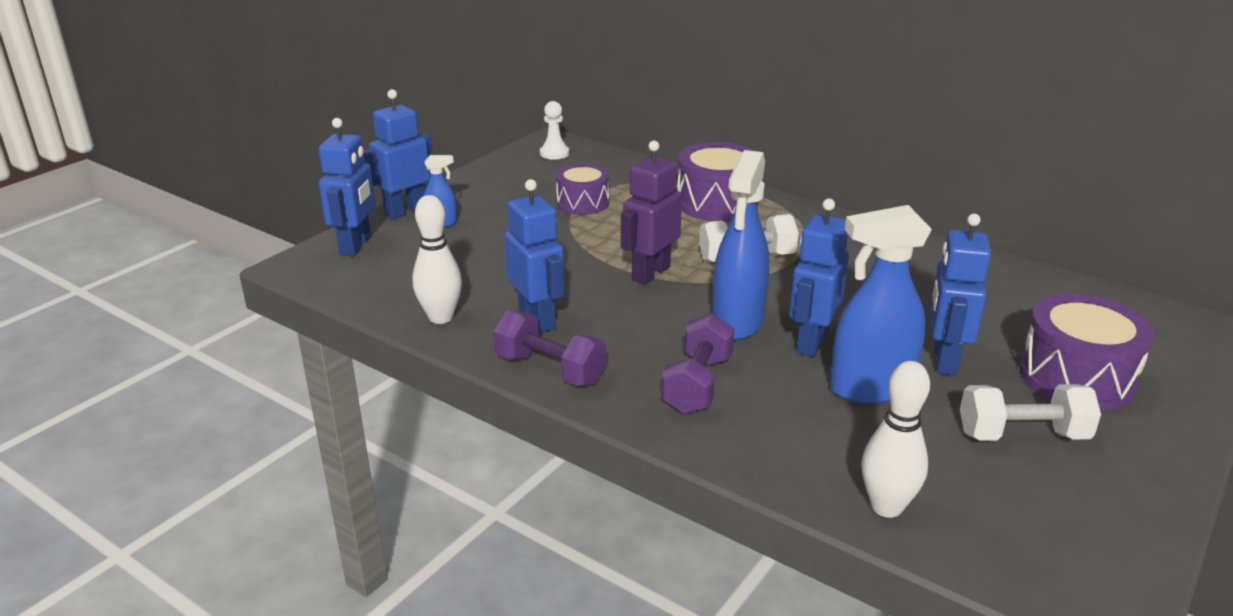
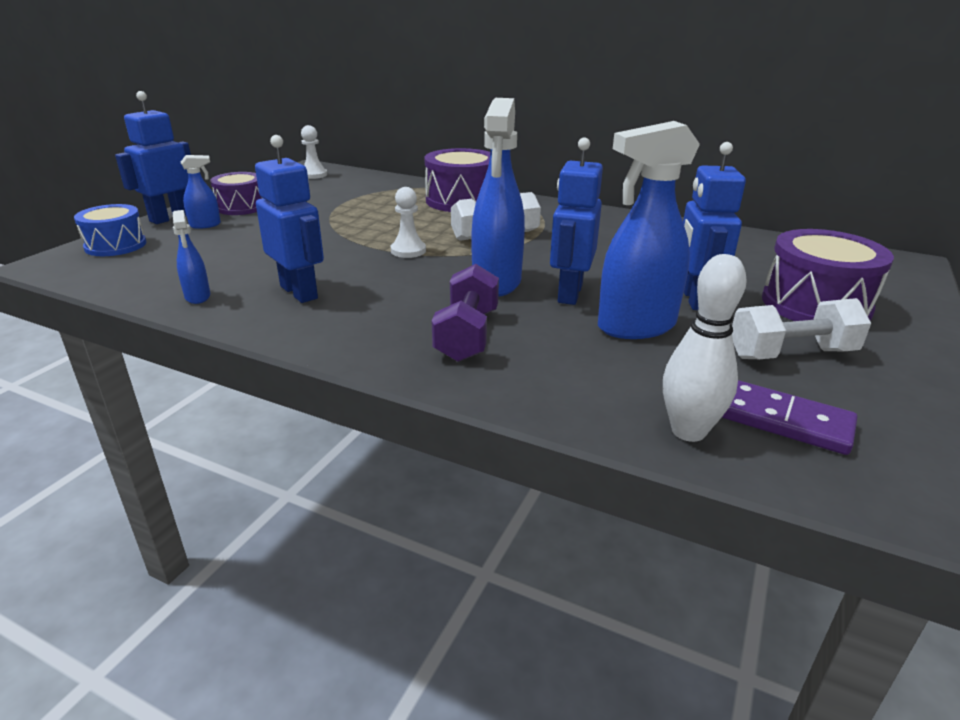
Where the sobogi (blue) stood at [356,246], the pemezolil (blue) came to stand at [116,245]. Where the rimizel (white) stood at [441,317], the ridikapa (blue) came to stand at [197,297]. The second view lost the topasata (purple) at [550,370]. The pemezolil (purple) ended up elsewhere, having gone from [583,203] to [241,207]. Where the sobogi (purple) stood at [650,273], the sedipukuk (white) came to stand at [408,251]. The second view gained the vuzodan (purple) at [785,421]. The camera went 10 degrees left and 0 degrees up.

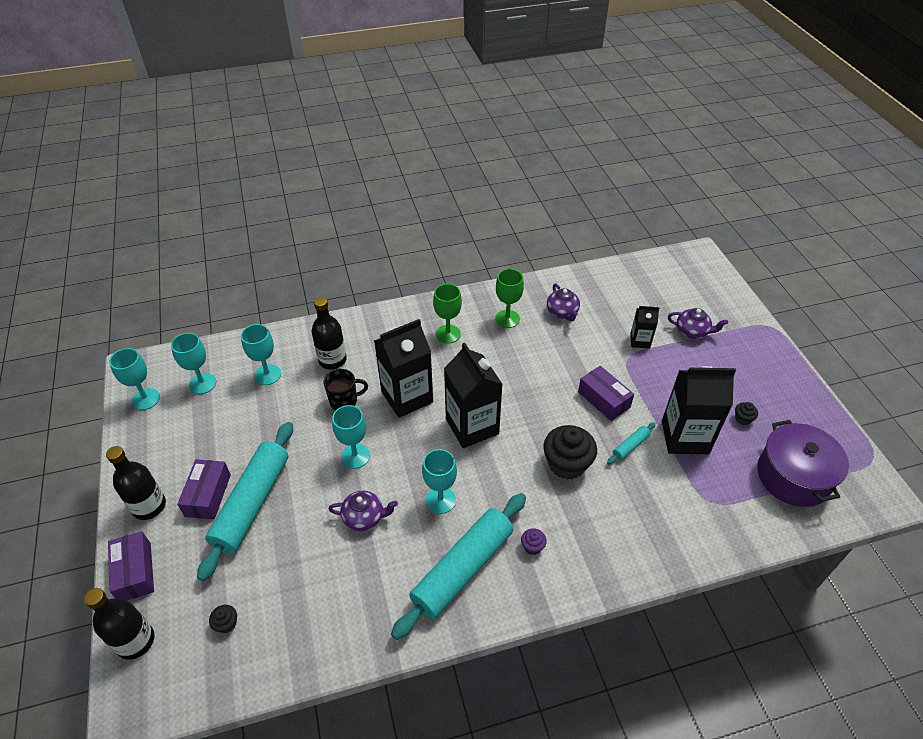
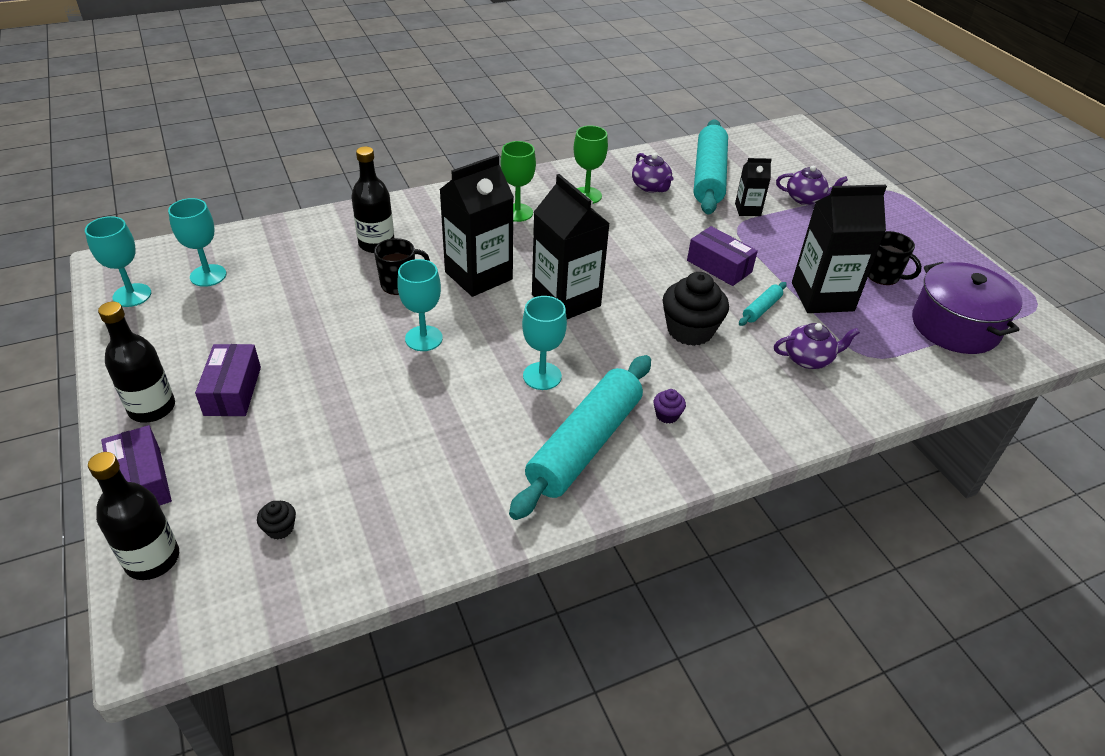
The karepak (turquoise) ended up elsewhere, having gone from [252,503] to [708,177]. The second view lost the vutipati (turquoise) at [267,375]. The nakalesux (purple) ended up elsewhere, having gone from [364,517] to [809,359]. Where the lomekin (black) stood at [743,419], the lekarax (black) came to stand at [883,276]. The camera went 10 degrees left and 5 degrees down.

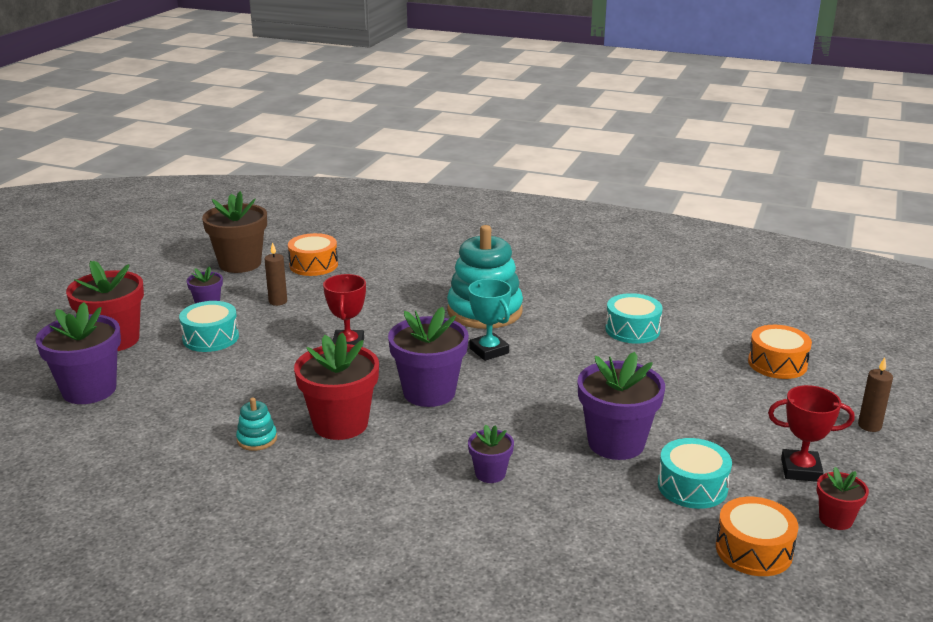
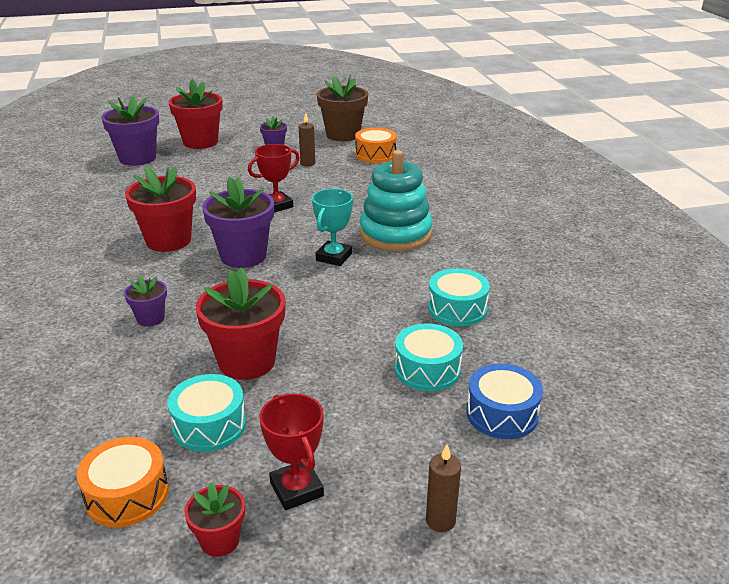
The pemezolil (turquoise) ended up elsewhere, having gone from [211,338] to [427,369]. The second view lost the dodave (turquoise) at [257,439]. What was the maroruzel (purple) at [616,443] turned into the maroruzel (red) at [247,361]. What was the pemezolil (orange) at [777,363] turned into the pemezolil (blue) at [502,414]. The camera went 55 degrees right and 5 degrees up.

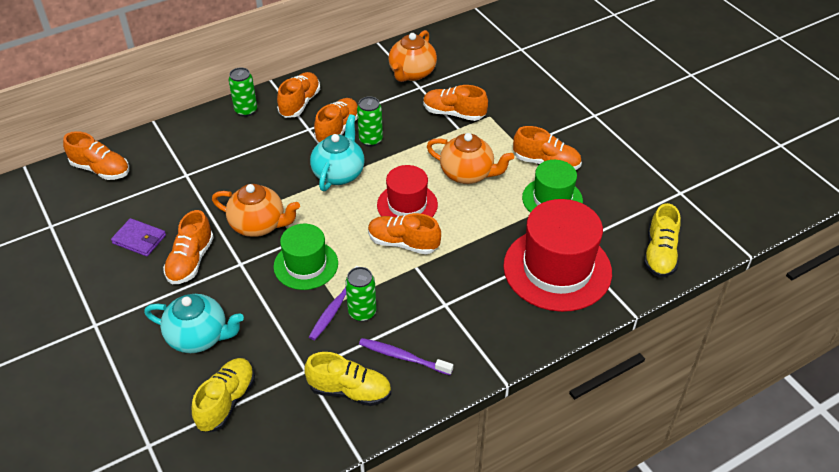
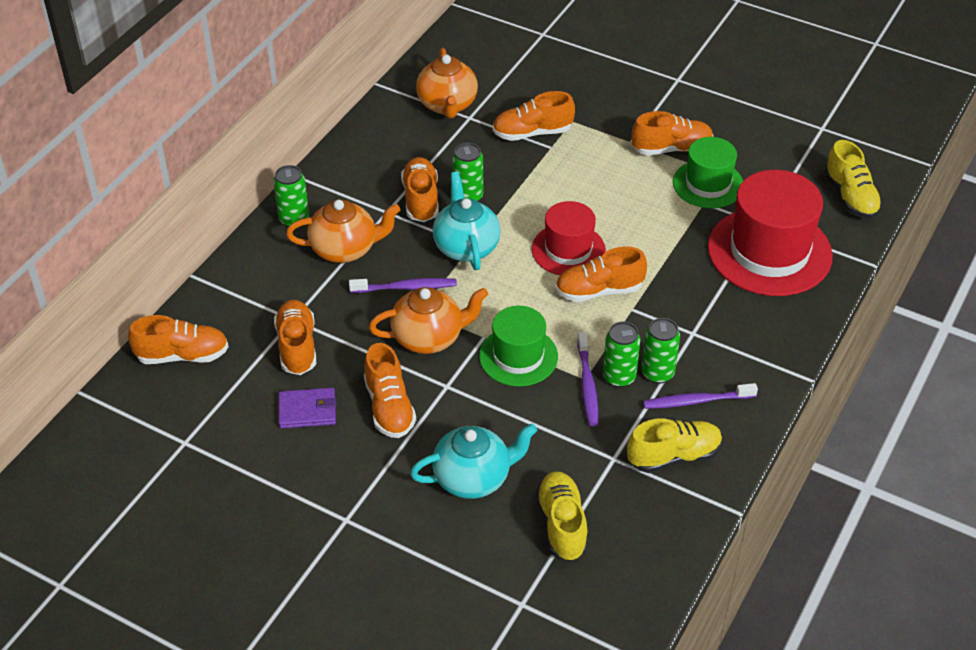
The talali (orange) ended up elsewhere, having gone from [300,103] to [297,346]. The nakalesux (orange) ended up elsewhere, having gone from [468,174] to [345,249]. The second view gained the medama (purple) at [405,287]. The second view gained the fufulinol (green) at [657,373]. The camera went 30 degrees left and 0 degrees up.

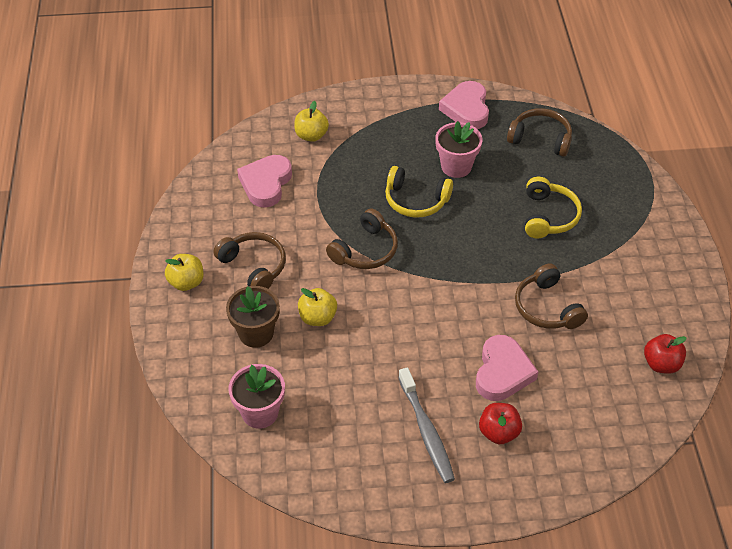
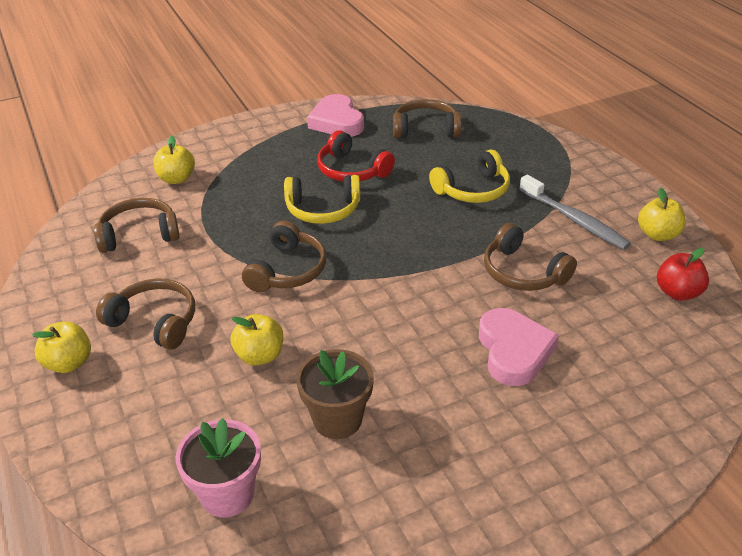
The maroruzel (brown) ended up elsewhere, having gone from [256,333] to [337,419]. Where the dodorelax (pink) stood at [266,183], the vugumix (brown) came to stand at [139,234]. The medama (grey) ended up elsewhere, having gone from [426,431] to [574,219]. Where the maroruzel (pink) stood at [456,166], the vugumix (red) came to stand at [351,170]. The second view lost the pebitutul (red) at [498,432]. The vugumix (yellow) at [548,216] ended up facing another way, 75 degrees clockwise from before. The second view gained the pebitutul (yellow) at [657,235]. The camera went 20 degrees left and 10 degrees down.

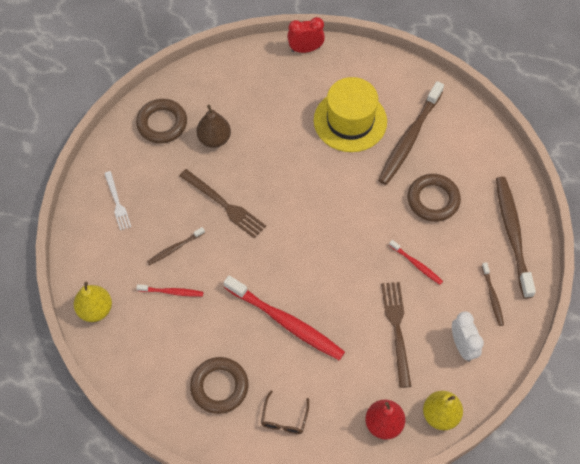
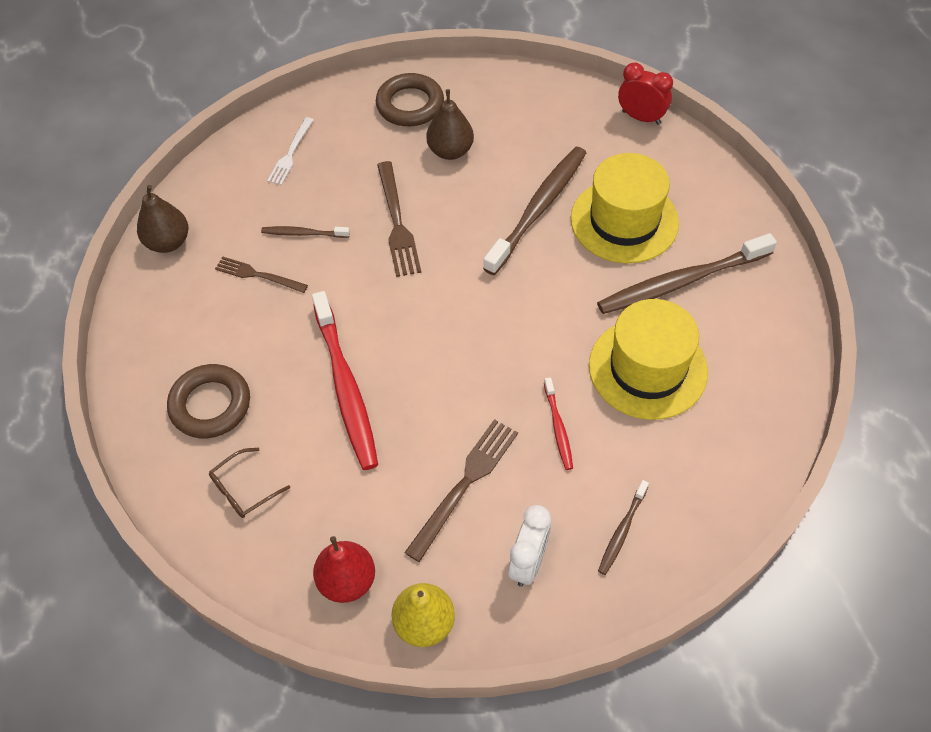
What was the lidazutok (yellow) at [95,310] turned into the lidazutok (brown) at [168,242]. Where the medama (red) stood at [172,292], the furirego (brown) came to stand at [258,275]. Where the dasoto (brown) stood at [433,200], the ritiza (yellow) came to stand at [647,368]. The medama (brown) ended up elsewhere, having gone from [512,234] to [539,208]. The camera went 40 degrees right and 5 degrees down.

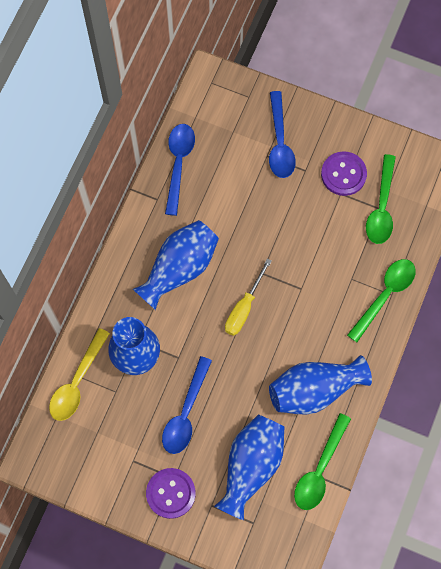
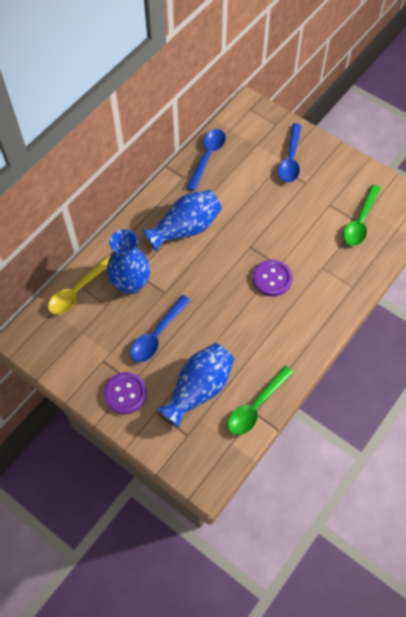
The second view lost the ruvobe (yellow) at [244,308]. The second view lost the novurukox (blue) at [314,390]. The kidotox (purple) ended up elsewhere, having gone from [343,174] to [272,278]. The second view lost the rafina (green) at [385,295]. The camera went 15 degrees right and 10 degrees down.

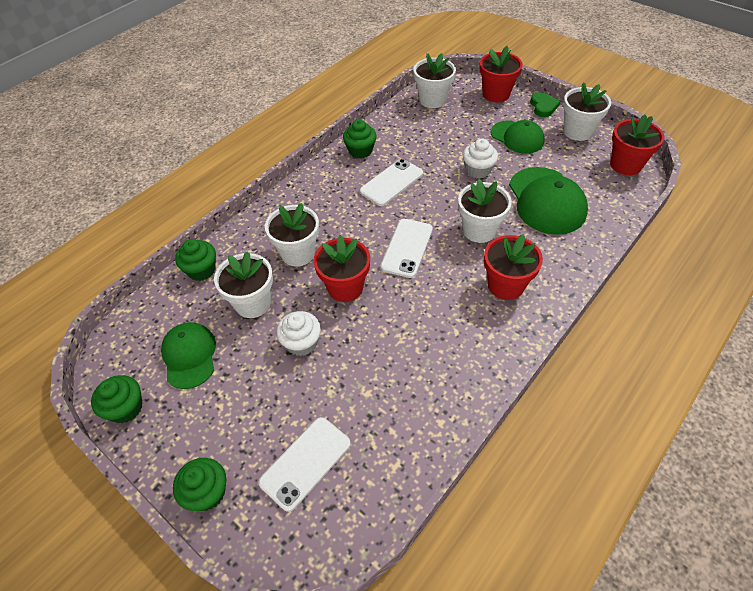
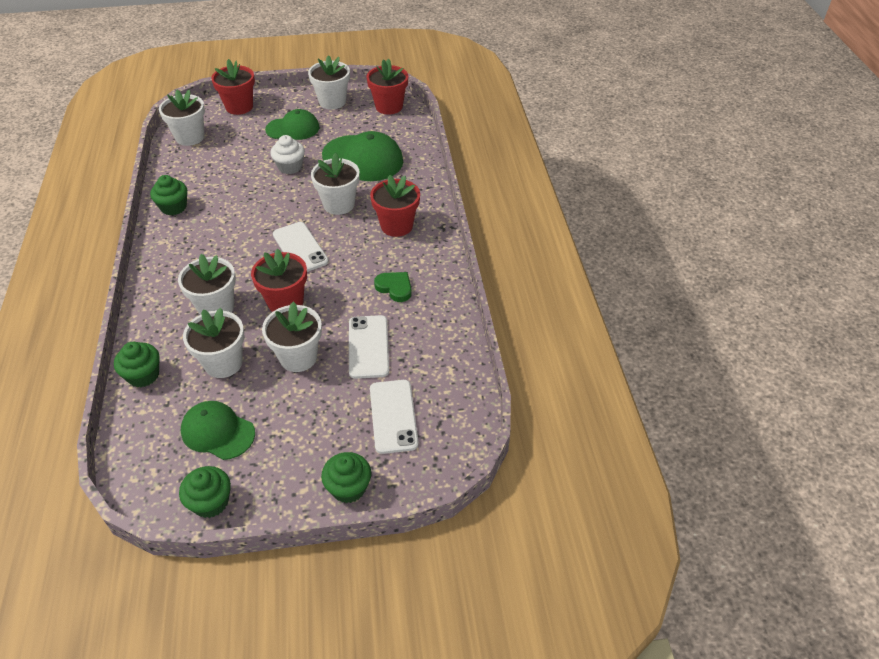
Where the lomekin (white) stood at [301,343], the maroruzel (white) came to stand at [298,357]. The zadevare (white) ended up elsewhere, having gone from [391,182] to [368,347]. The dodorelax (green) ended up elsewhere, having gone from [543,107] to [395,288]. The camera went 50 degrees left and 5 degrees down.

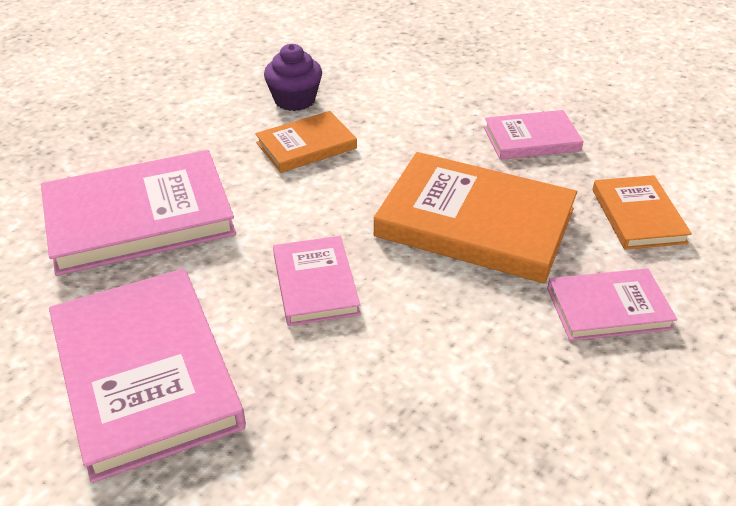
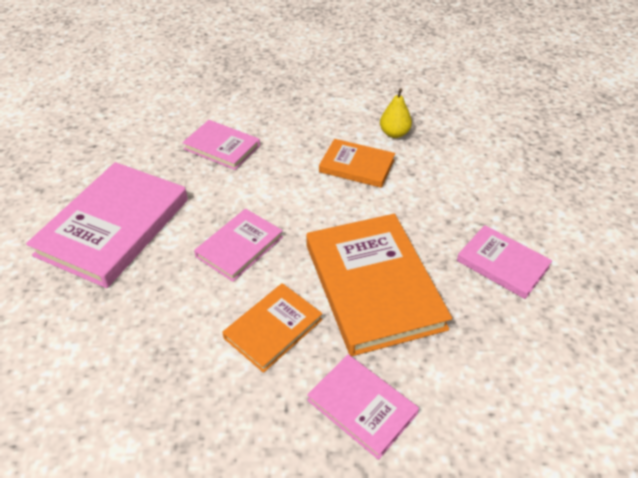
The size of the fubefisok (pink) at [139,218] changed by a factor of 0.55. Where the lomekin (purple) stood at [295,100], the lidazutok (yellow) came to stand at [394,133]. The fubefisok (orange) ended up elsewhere, having gone from [638,216] to [273,329]. The camera went 50 degrees right and 5 degrees up.

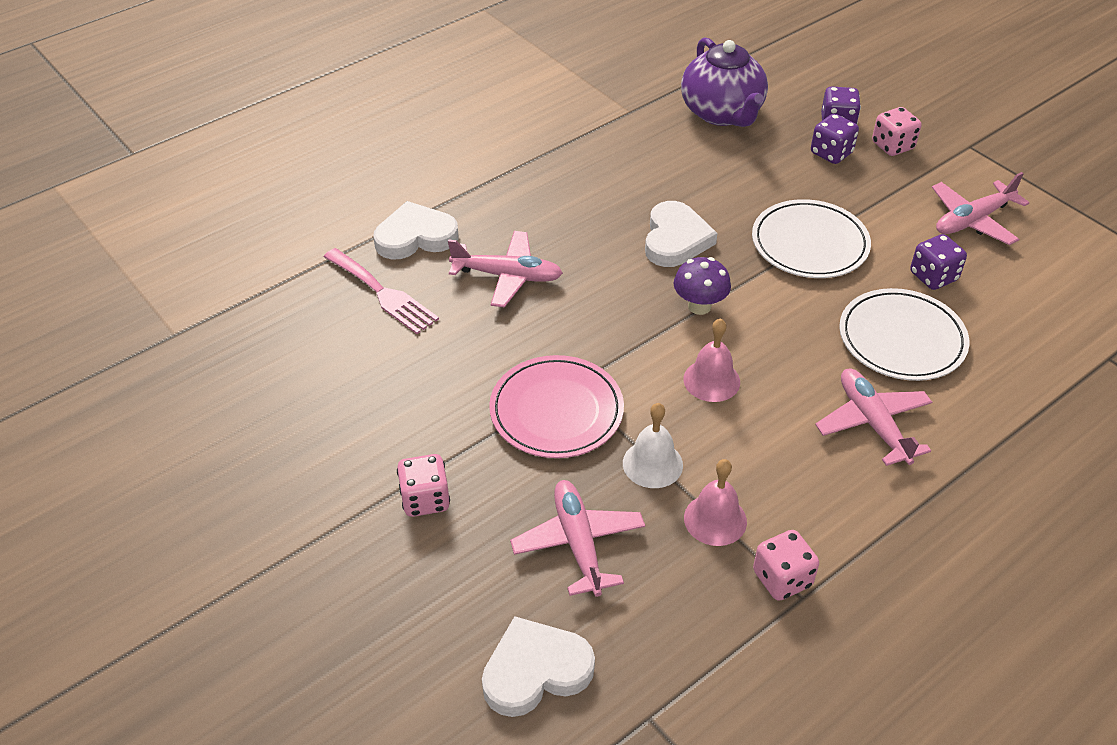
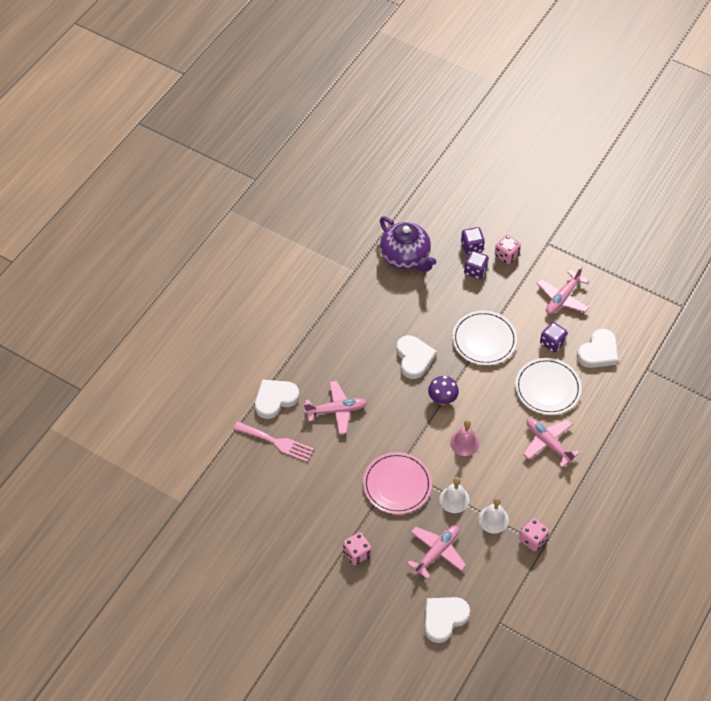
The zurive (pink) at [578,543] ended up facing another way, 75 degrees clockwise from before. What was the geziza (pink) at [715,519] turned into the geziza (white) at [493,519]. The second view gained the dodorelax (white) at [598,352]. The camera went 20 degrees left and 10 degrees up.

